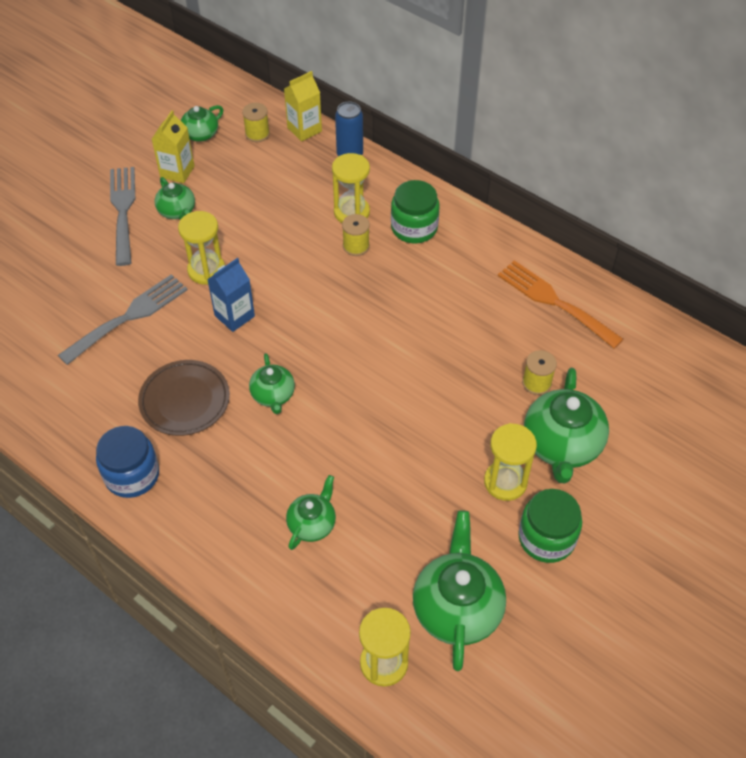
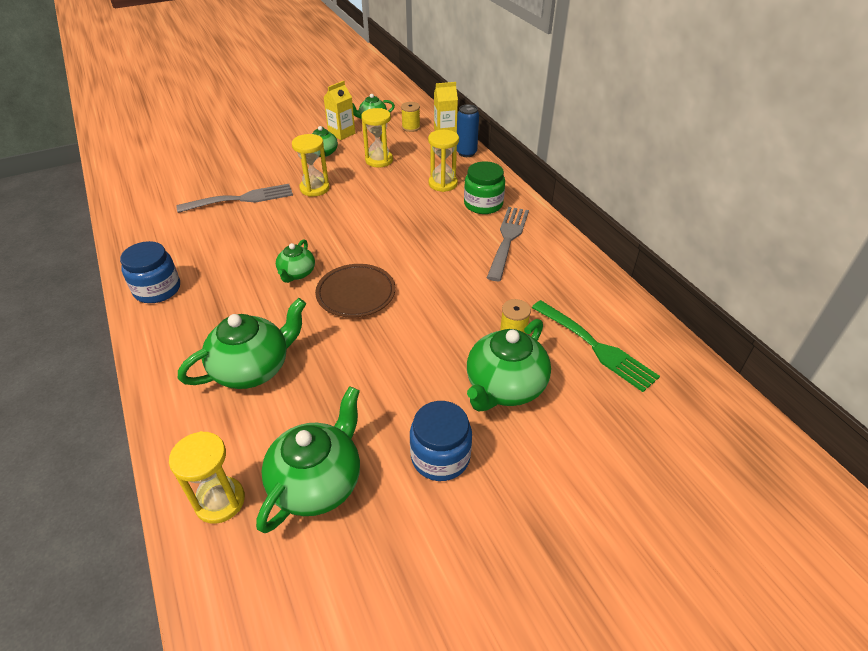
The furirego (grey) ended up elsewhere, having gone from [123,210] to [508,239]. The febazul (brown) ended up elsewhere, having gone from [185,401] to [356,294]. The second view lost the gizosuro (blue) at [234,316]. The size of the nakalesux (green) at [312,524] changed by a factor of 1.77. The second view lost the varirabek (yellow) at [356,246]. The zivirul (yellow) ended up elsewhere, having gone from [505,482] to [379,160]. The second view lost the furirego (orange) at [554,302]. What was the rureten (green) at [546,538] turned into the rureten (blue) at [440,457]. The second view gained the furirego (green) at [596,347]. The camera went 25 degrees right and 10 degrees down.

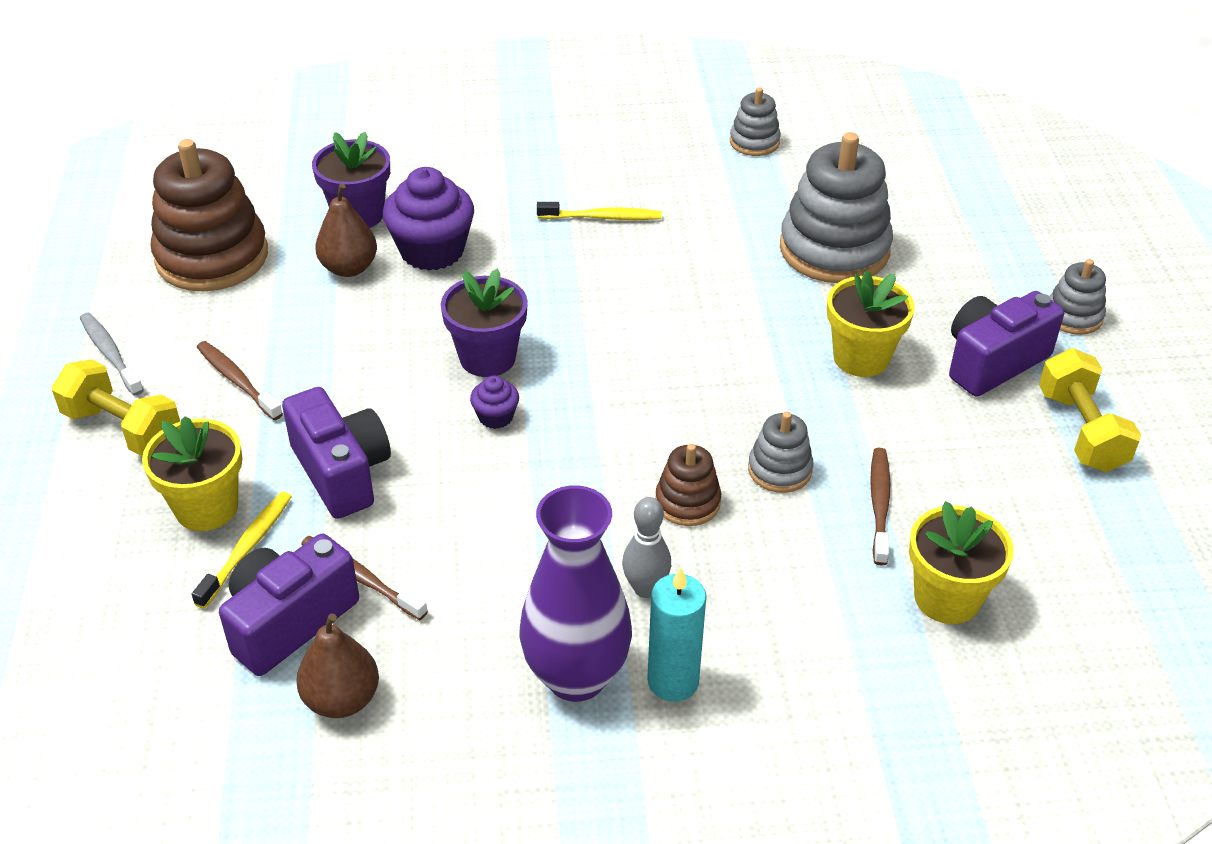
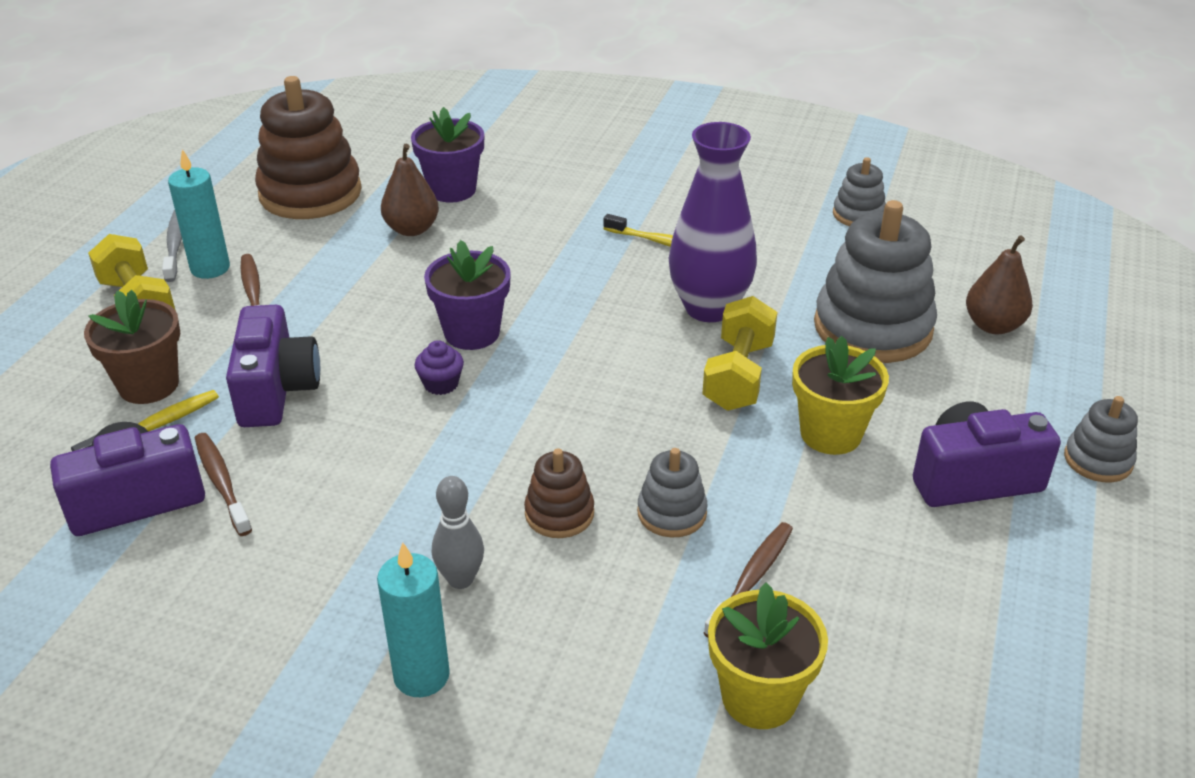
What was the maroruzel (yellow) at [206,507] turned into the maroruzel (brown) at [149,385]. The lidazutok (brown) ended up elsewhere, having gone from [342,699] to [993,325]. The second view lost the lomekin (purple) at [432,251]. The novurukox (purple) ended up elsewhere, having gone from [576,676] to [709,308]. The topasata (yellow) ended up elsewhere, having gone from [1081,431] to [738,376]. The second view gained the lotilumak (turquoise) at [210,268]. The camera went 25 degrees right and 5 degrees down.

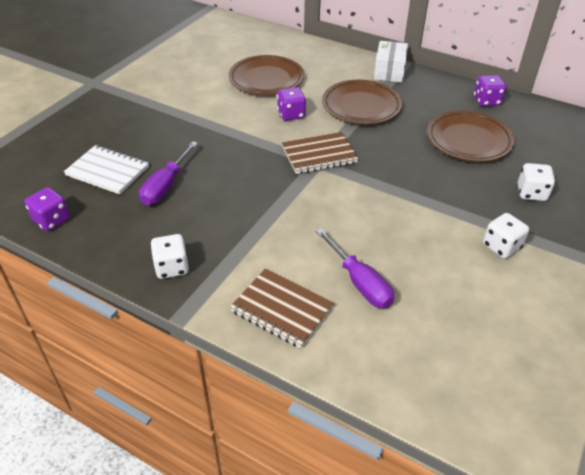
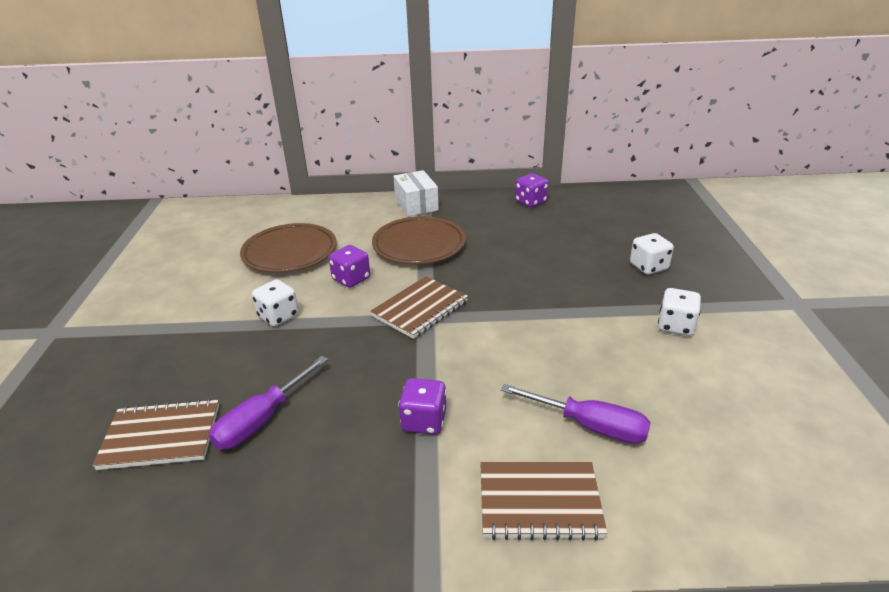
The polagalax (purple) ended up elsewhere, having gone from [51,220] to [424,421]. What was the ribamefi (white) at [107,171] turned into the ribamefi (brown) at [161,436]. The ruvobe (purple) at [166,185] ended up facing another way, 45 degrees clockwise from before. The polagalax (white) ended up elsewhere, having gone from [172,267] to [278,316]. The second view lost the febazul (brown) at [468,140]. The camera went 30 degrees left and 10 degrees down.

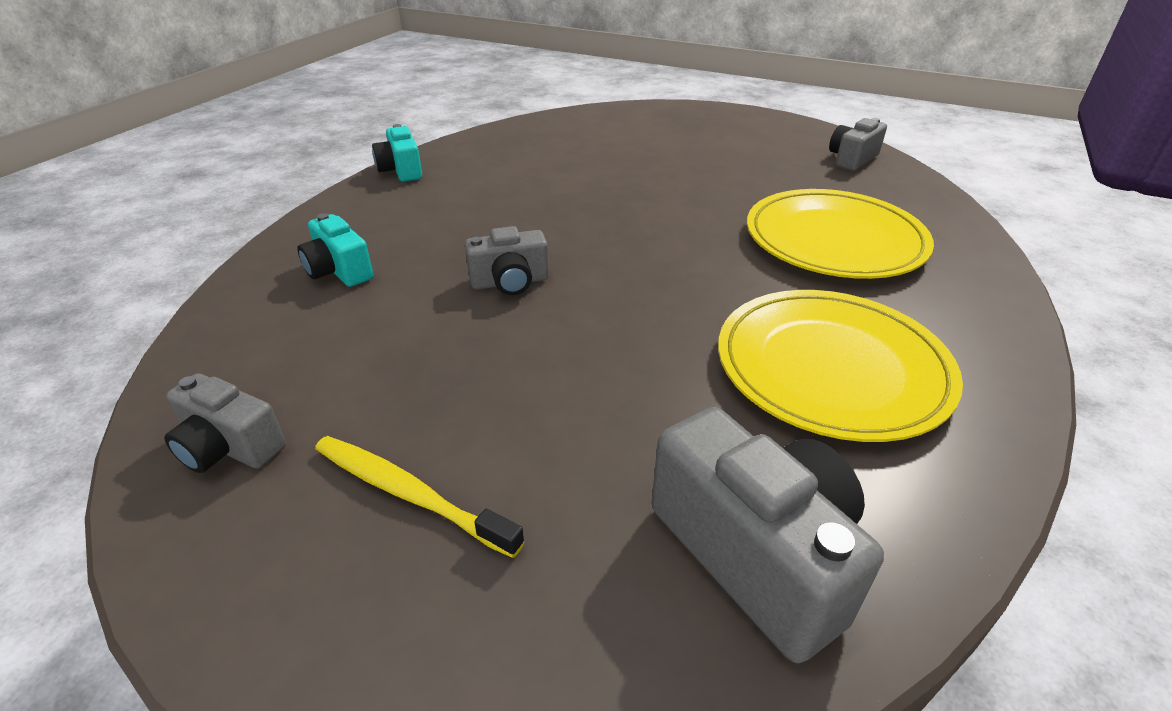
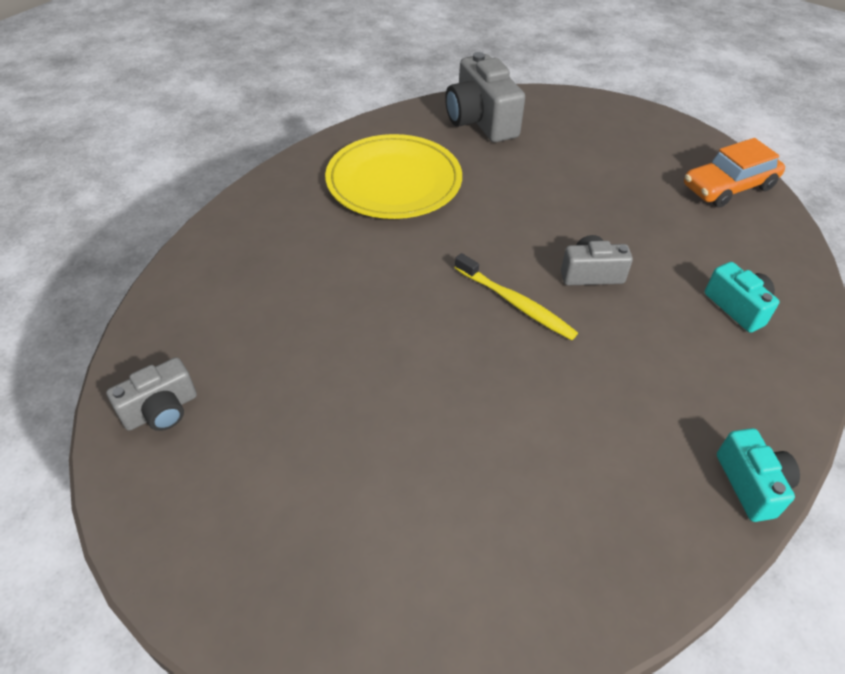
Where the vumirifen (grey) stood at [229,447], the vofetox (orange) came to stand at [728,187]. The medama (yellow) ended up elsewhere, having gone from [409,494] to [515,303]. The second view lost the febazul (yellow) at [834,240]. The camera went 170 degrees left and 10 degrees up.

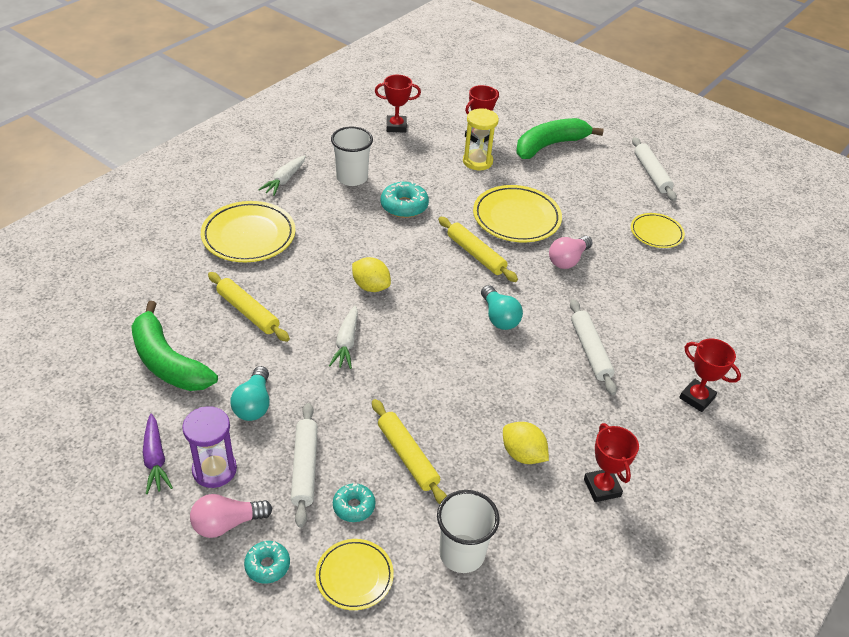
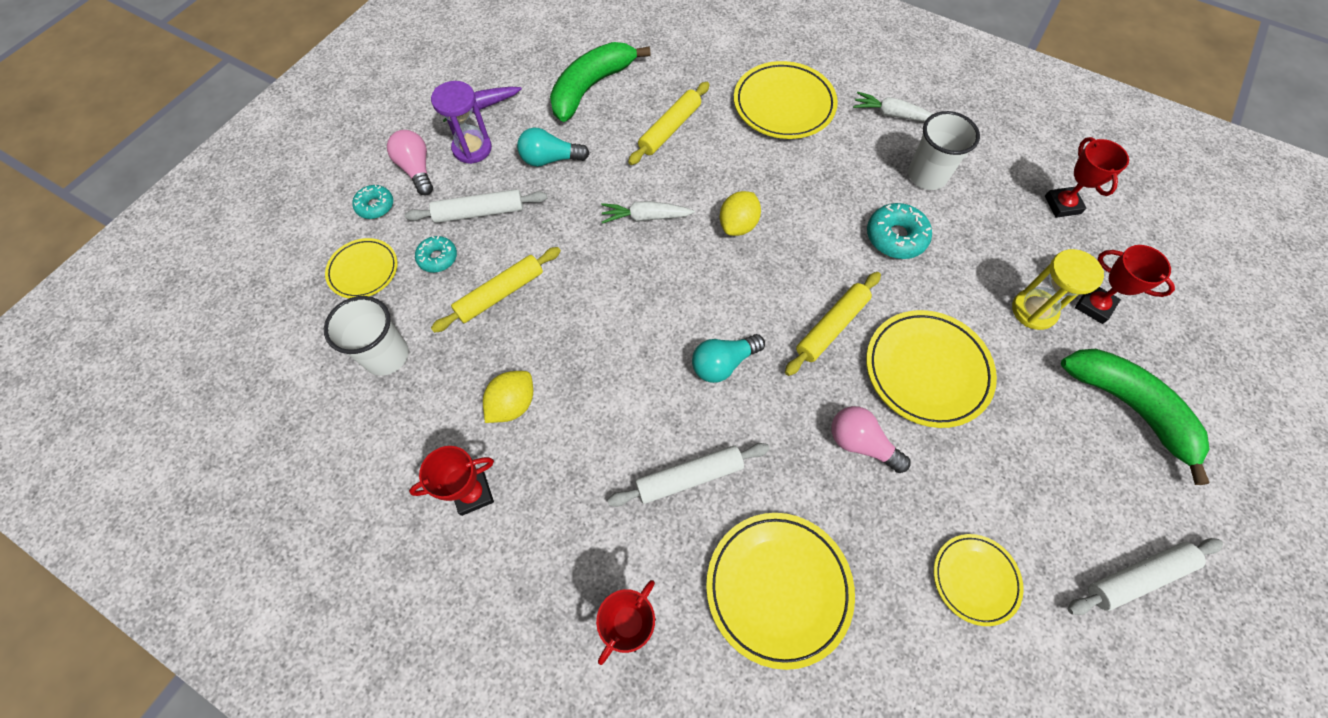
The second view gained the febazul (yellow) at [778,588]. The camera went 85 degrees right and 20 degrees up.

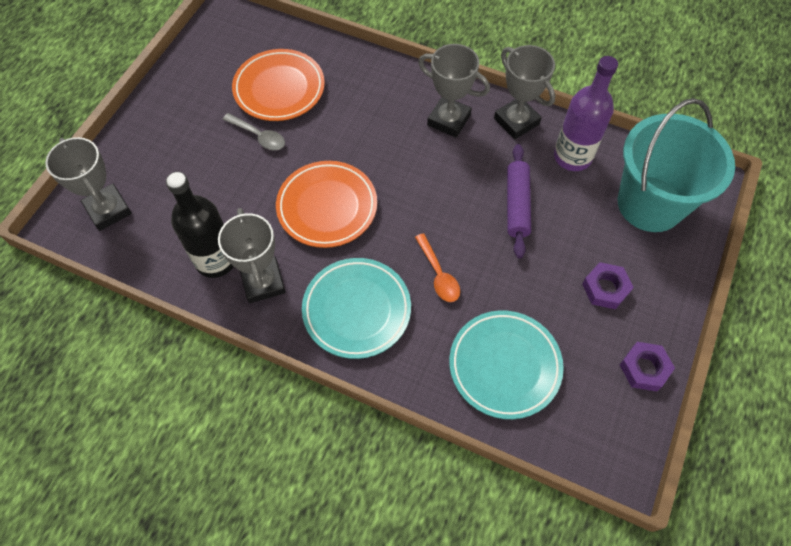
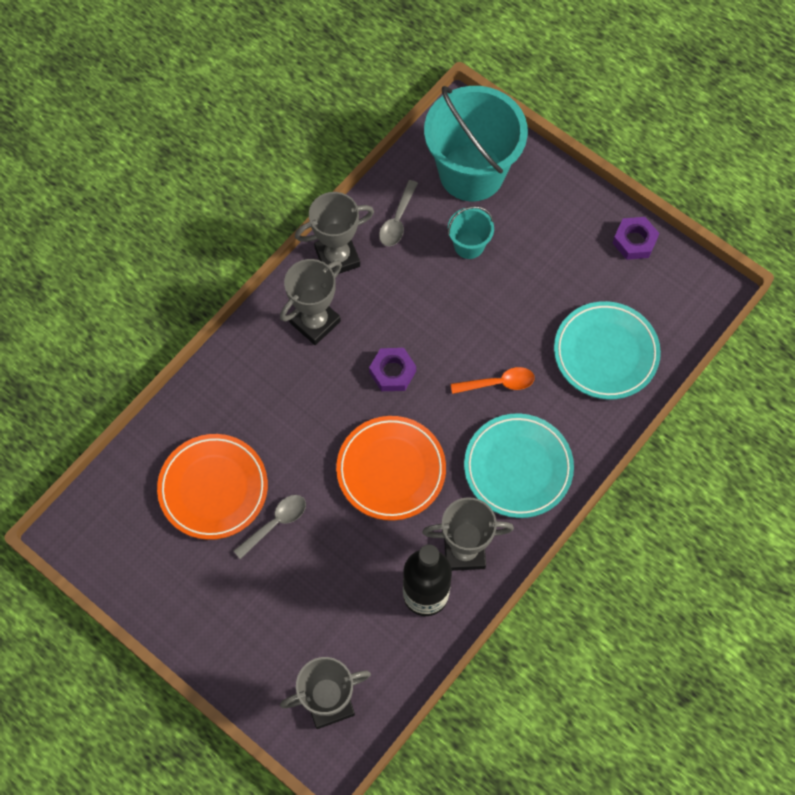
The second view lost the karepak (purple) at [516,205]. Where the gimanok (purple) stood at [572,157], the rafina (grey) came to stand at [397,220]. The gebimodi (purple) ended up elsewhere, having gone from [605,288] to [392,372]. The second view gained the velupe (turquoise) at [469,245]. The camera went 75 degrees left and 5 degrees up.

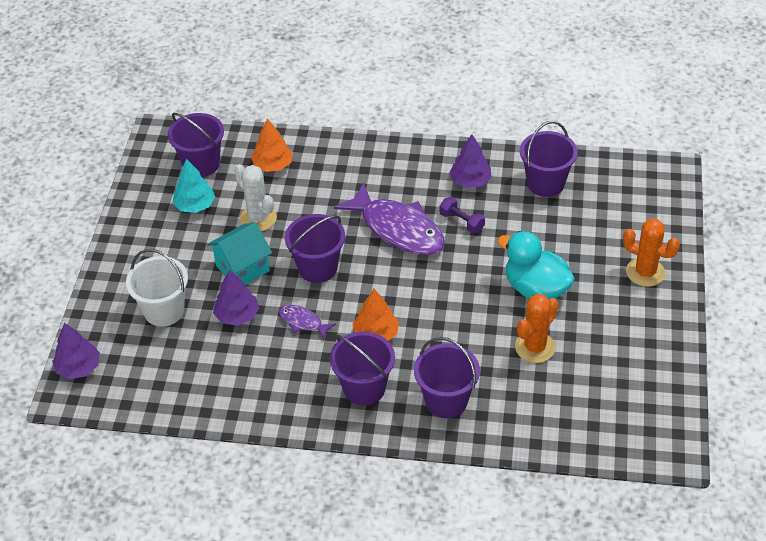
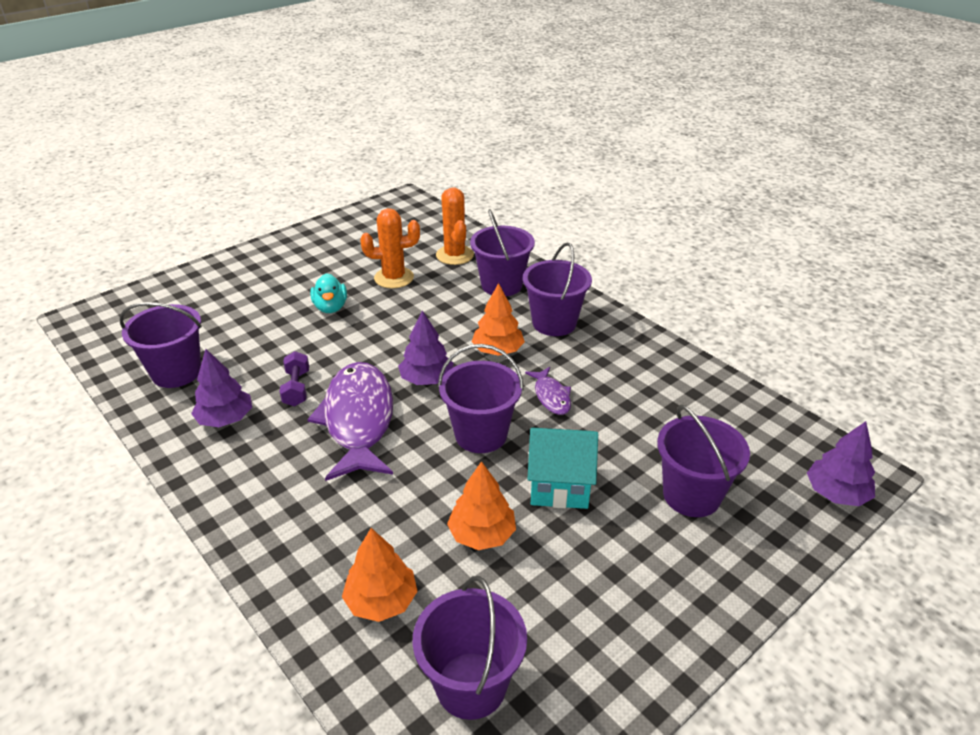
What was the velupe (white) at [164,311] turned into the velupe (purple) at [691,495]. The second view lost the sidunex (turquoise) at [195,205]. The sidunex (purple) ended up elsewhere, having gone from [237,315] to [426,379]. Where the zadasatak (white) stood at [258,218], the sidunex (orange) came to stand at [482,534]. The size of the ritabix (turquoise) at [535,288] changed by a factor of 0.60. The zadasatak (orange) ended up elsewhere, having gone from [645,272] to [454,255]. The camera went 140 degrees left and 10 degrees down.

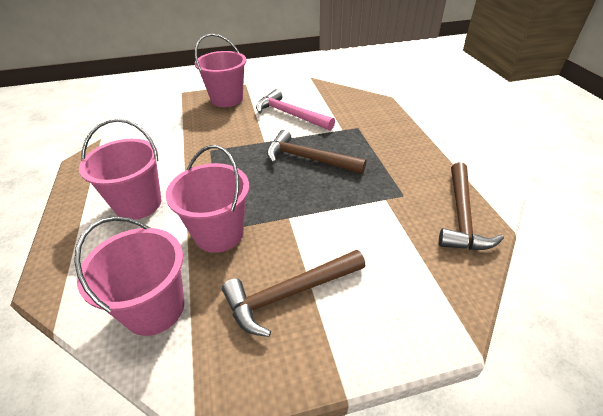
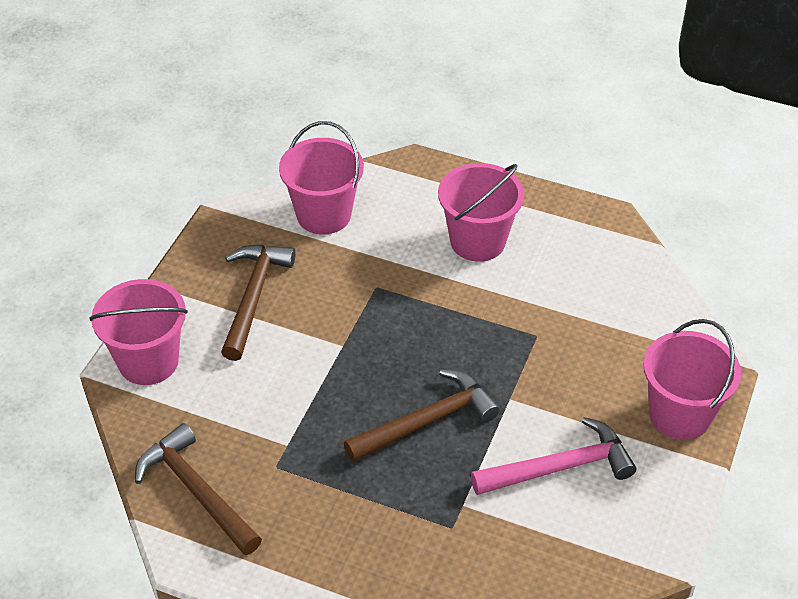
The velupe (pink) ended up elsewhere, having gone from [219,233] to [148,361]. The camera went 125 degrees right and 5 degrees up.

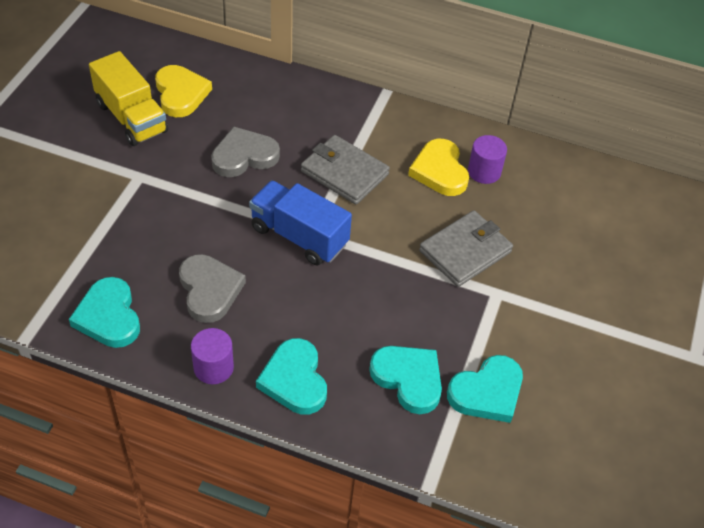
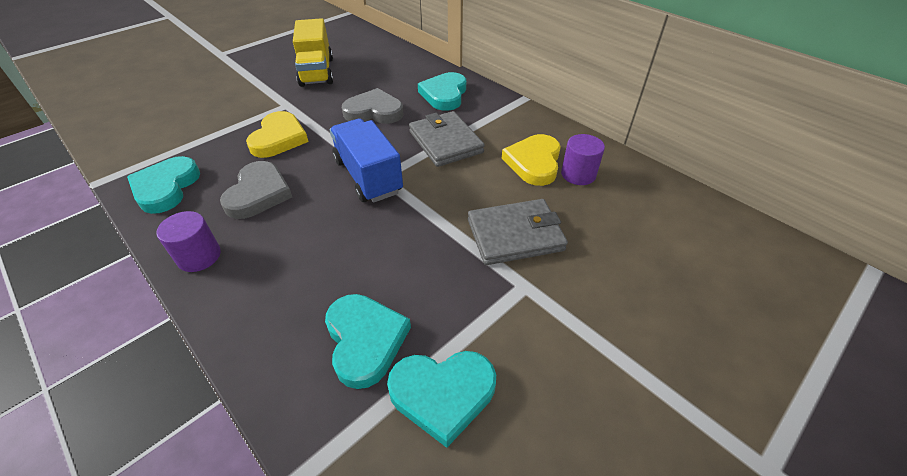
The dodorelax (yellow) ended up elsewhere, having gone from [181,94] to [279,138]. The dodorelax (turquoise) ended up elsewhere, having gone from [294,380] to [444,94]. The camera went 30 degrees right and 5 degrees down.

